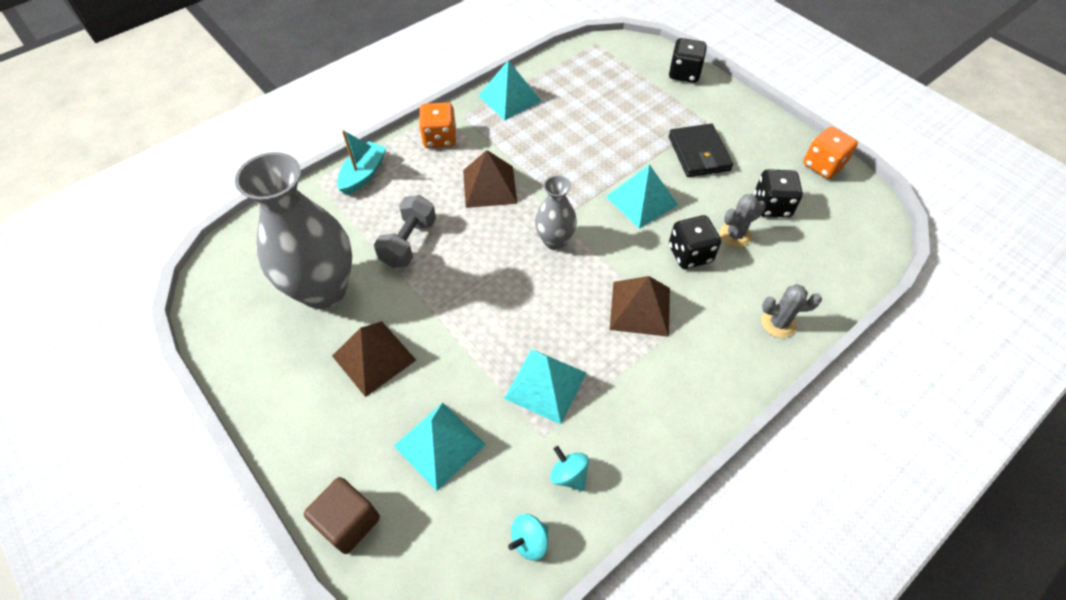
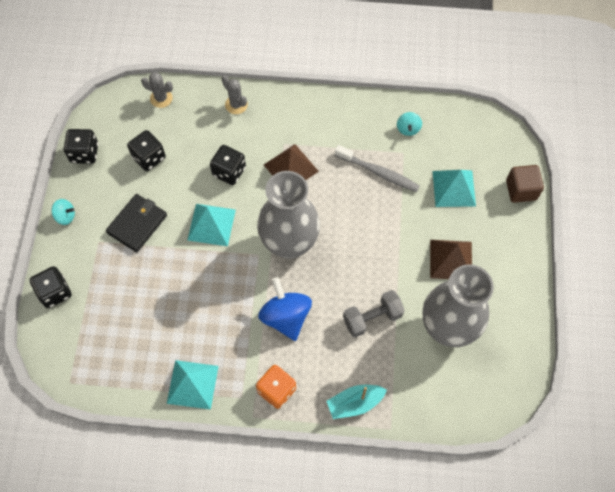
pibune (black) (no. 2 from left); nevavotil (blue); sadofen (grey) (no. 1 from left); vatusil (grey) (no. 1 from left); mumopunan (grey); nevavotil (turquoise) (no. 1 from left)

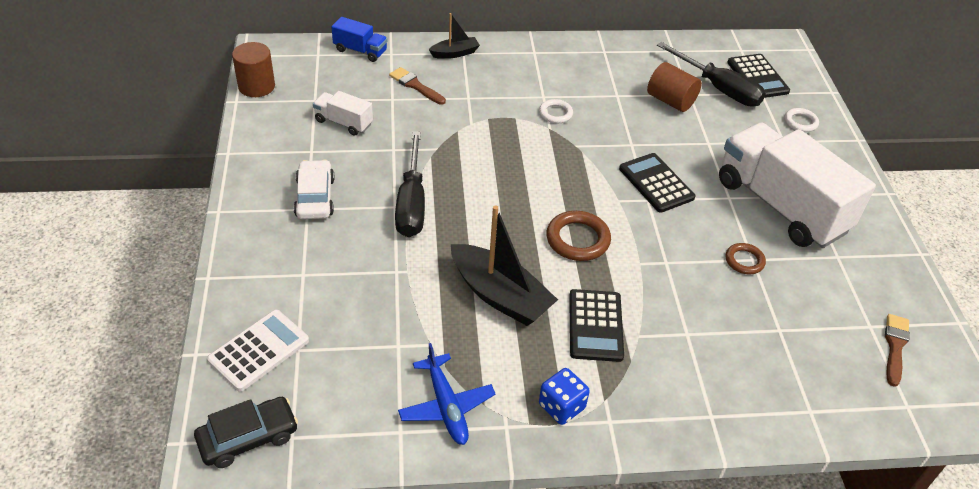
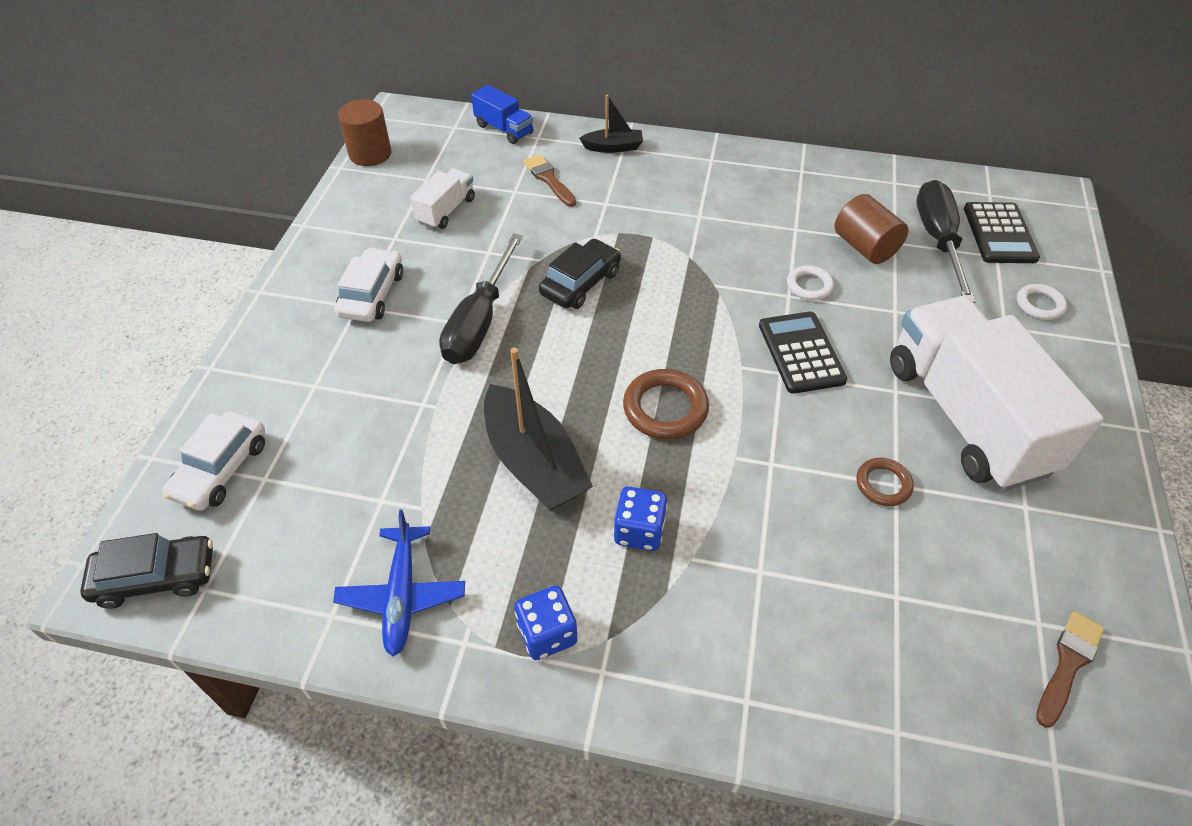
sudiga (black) (no. 2 from left); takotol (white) (no. 1 from left); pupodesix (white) (no. 1 from left); pibune (blue) (no. 2 from left); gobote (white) (no. 1 from left); gobote (black) (no. 2 from left)

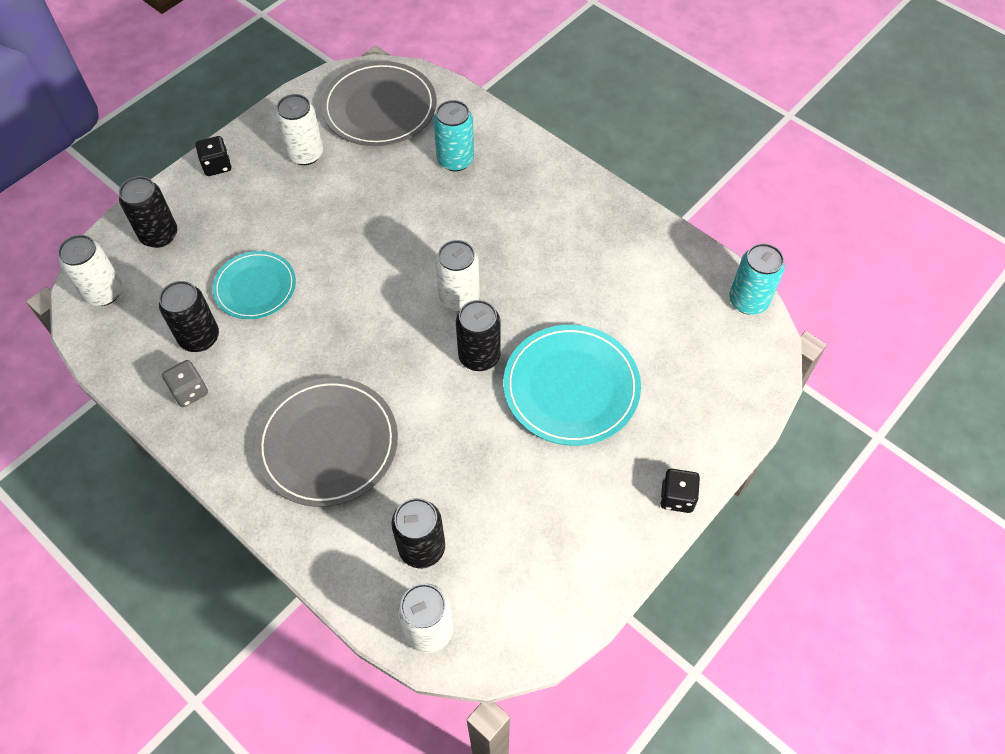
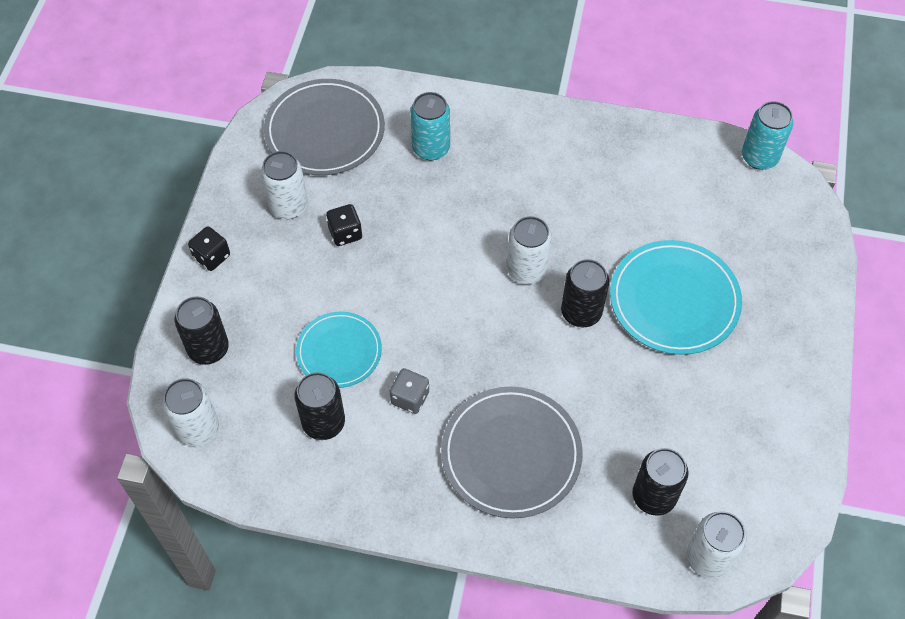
pibune (grey); pibune (black) (no. 2 from left)

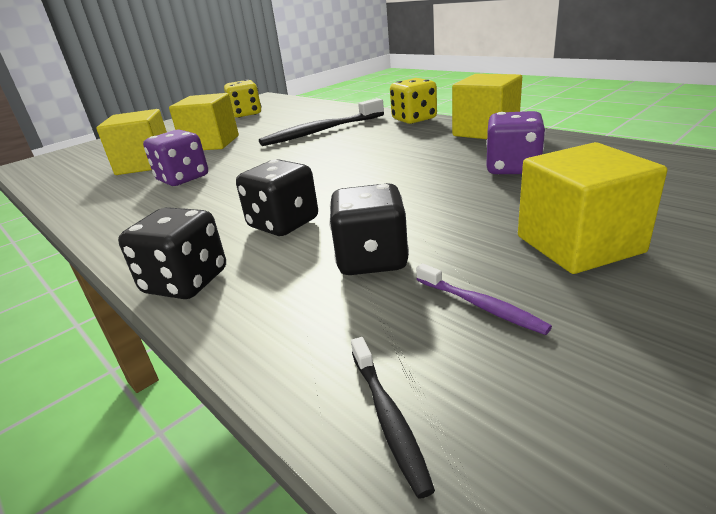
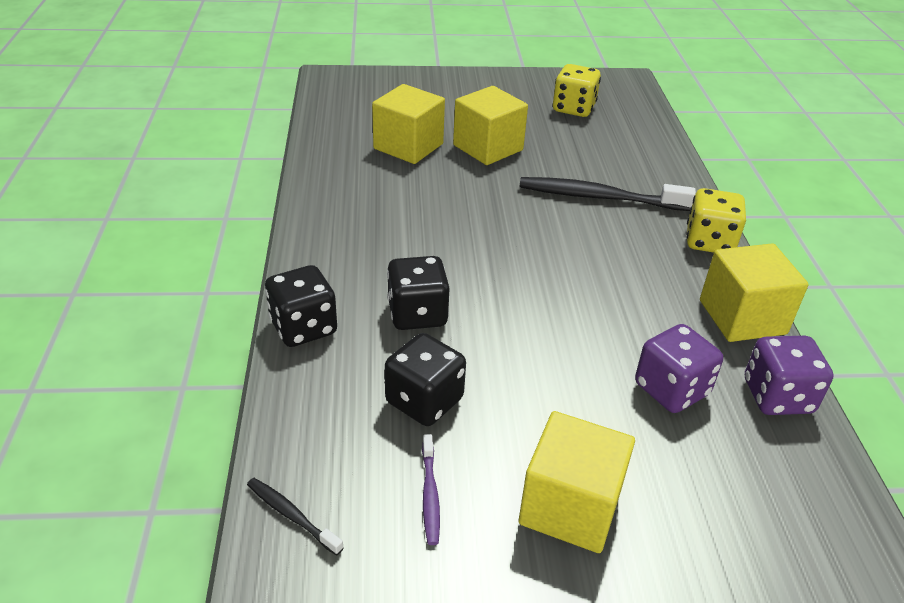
pibune (purple) (no. 2 from left); mumopunan (black) (no. 1 from left)

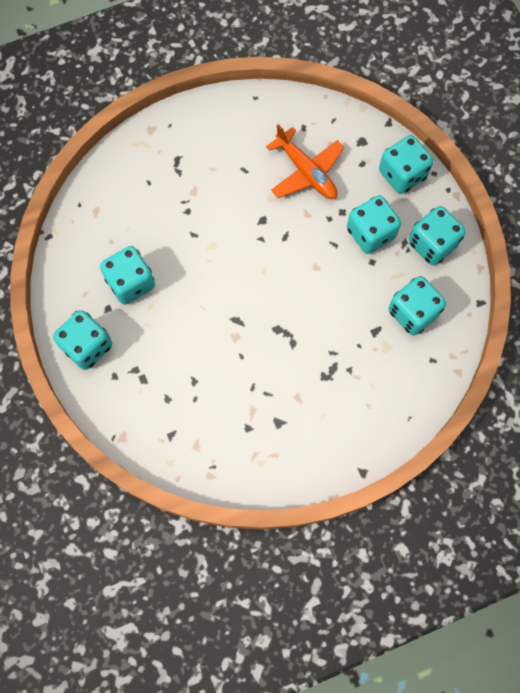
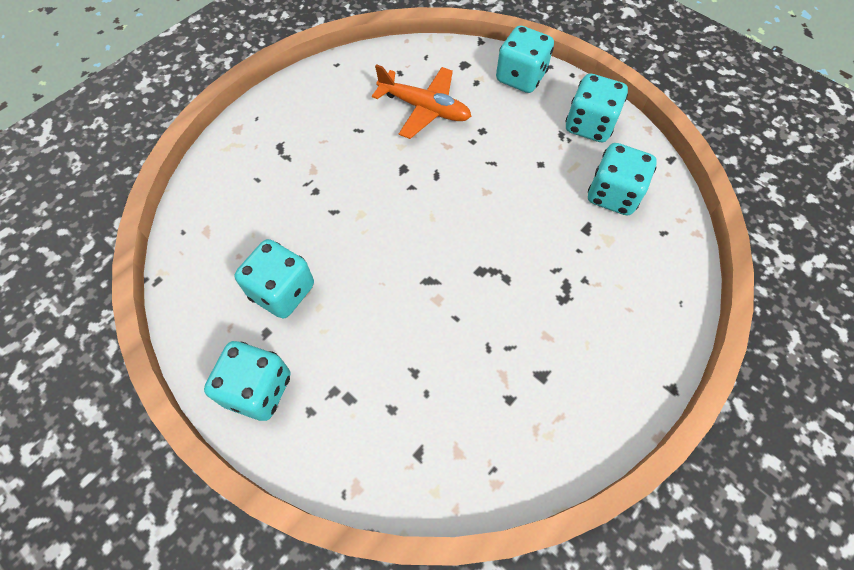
pibune (turquoise) (no. 3 from left in the first image)

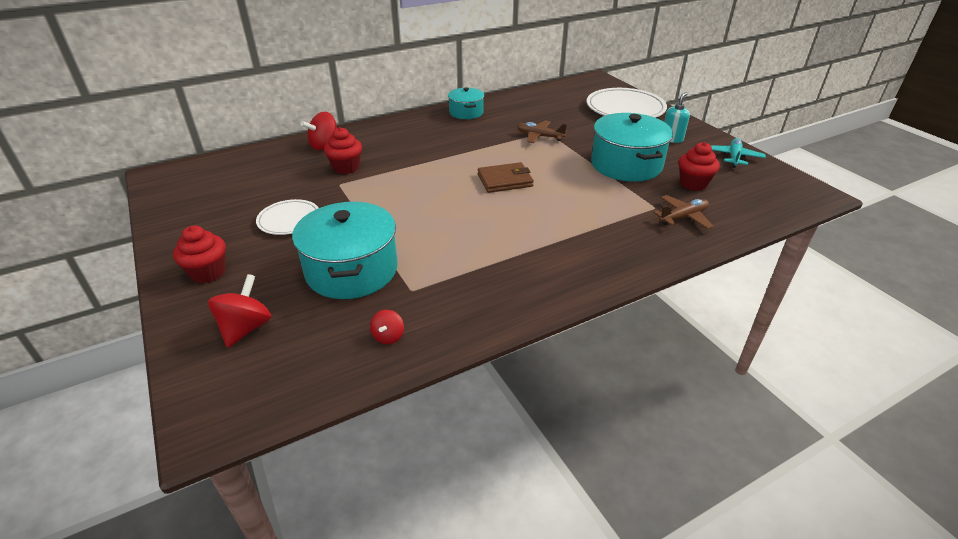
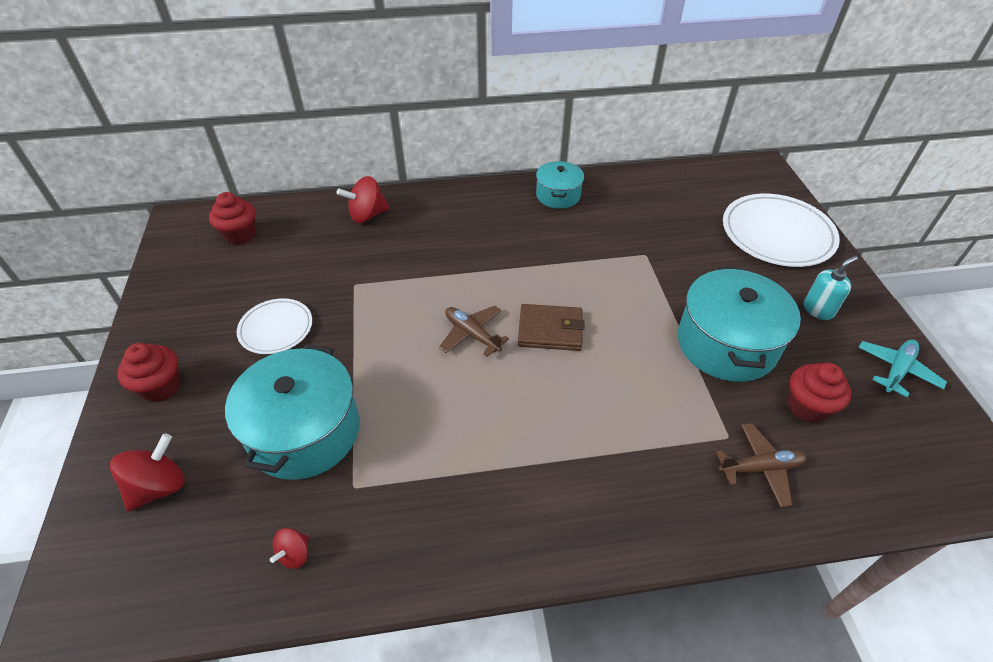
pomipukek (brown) (no. 1 from left); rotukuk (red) (no. 2 from left)

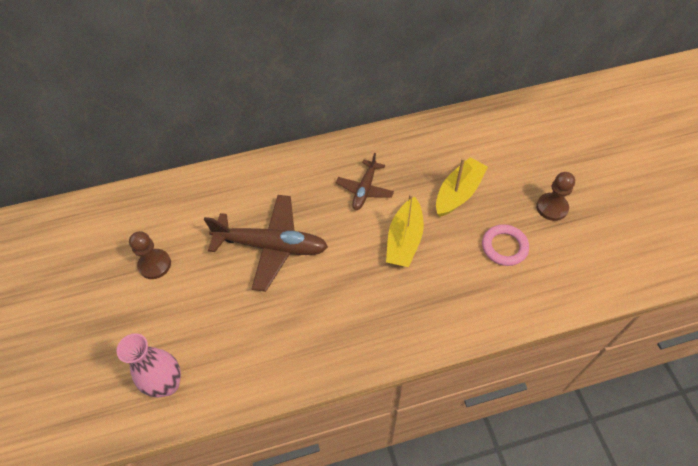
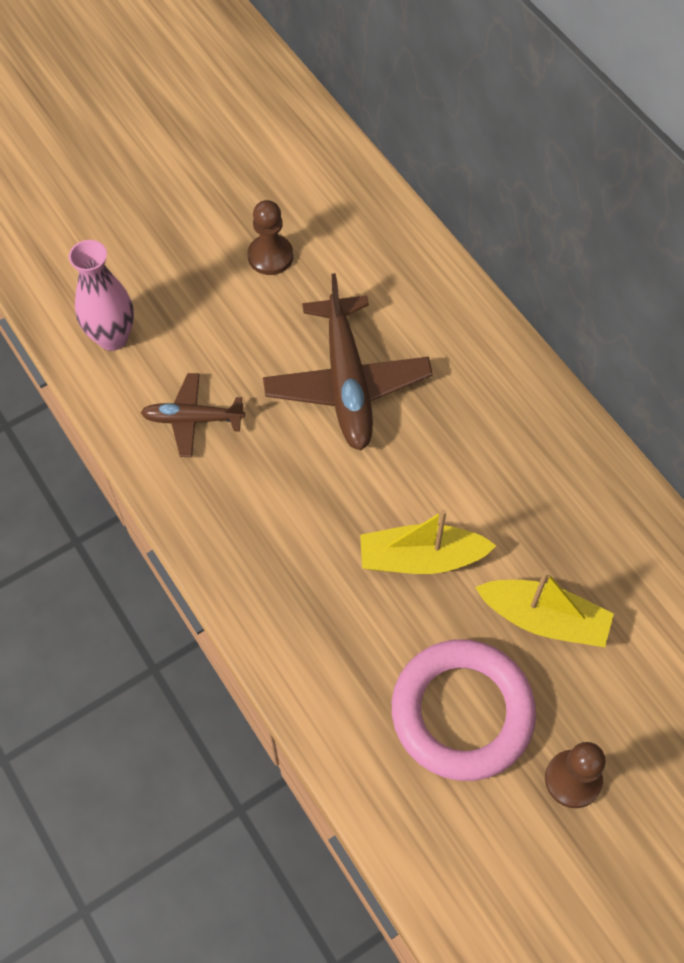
pomipukek (brown) (no. 1 from left); pupodesix (pink)

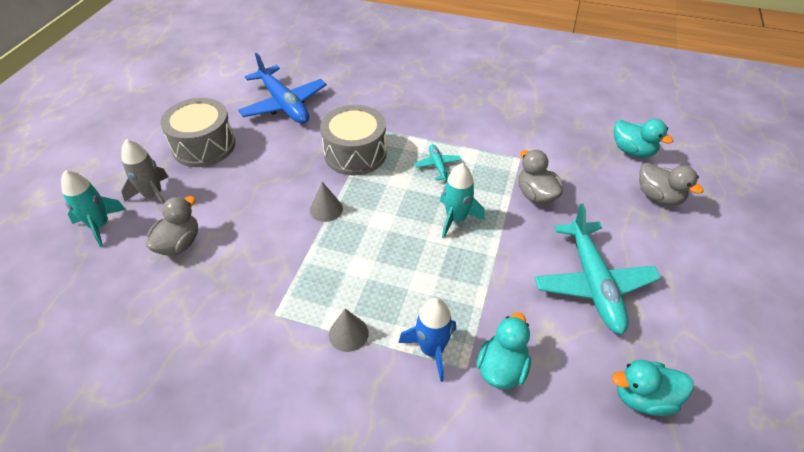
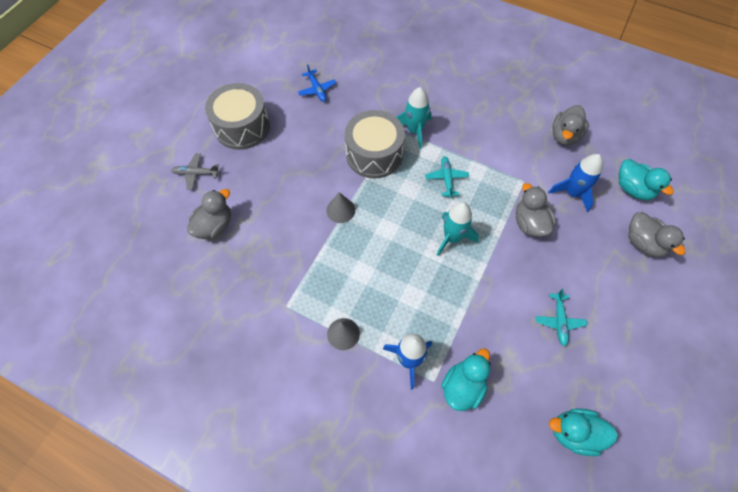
pomipukek (blue); pomipukek (grey); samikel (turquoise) (no. 1 from left); pomipukek (turquoise) (no. 2 from left); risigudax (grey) (no. 3 from left); samikel (blue) (no. 2 from left)

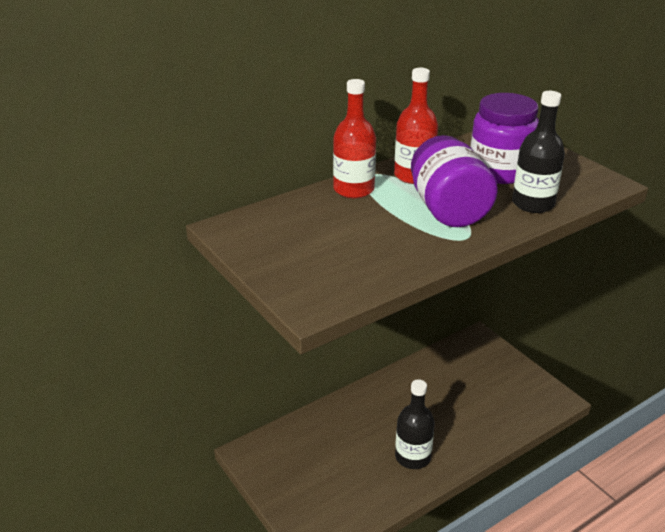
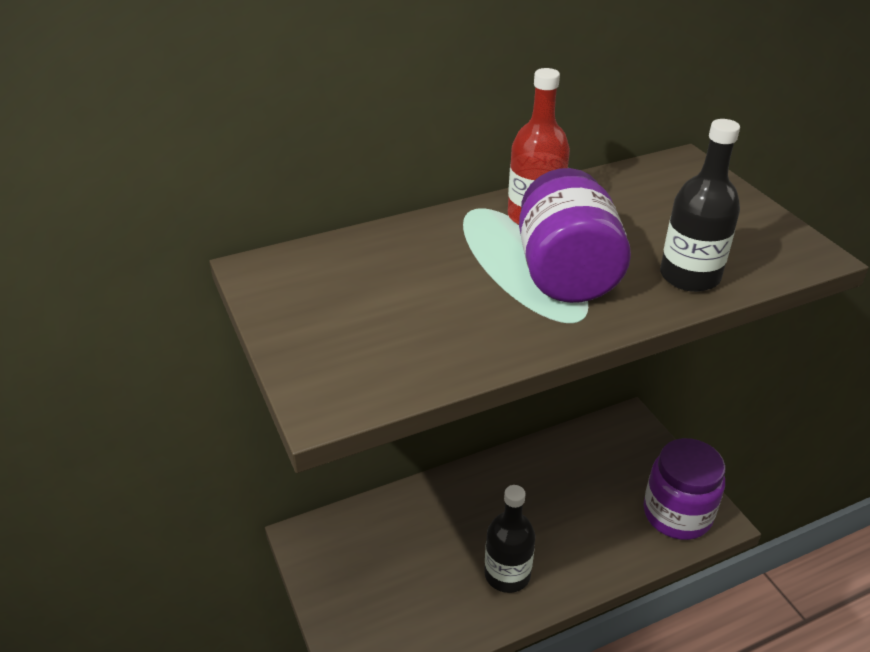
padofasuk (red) (no. 1 from left in the first image); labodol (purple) (no. 2 from left)

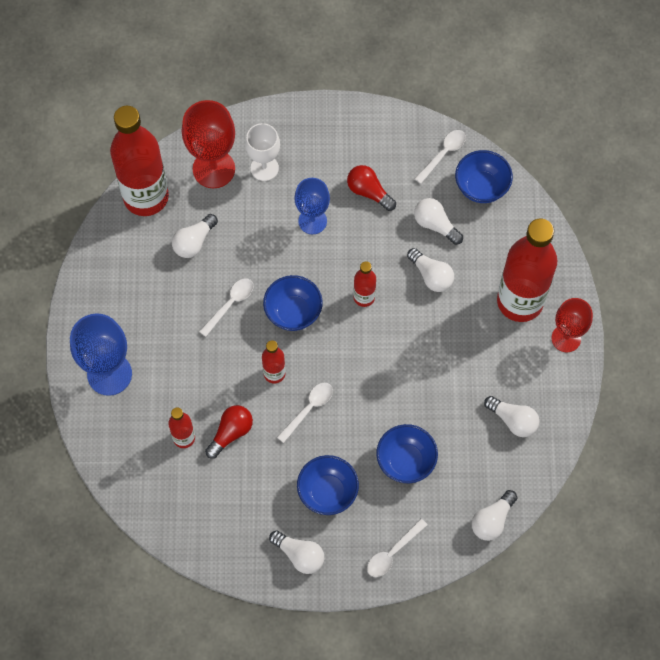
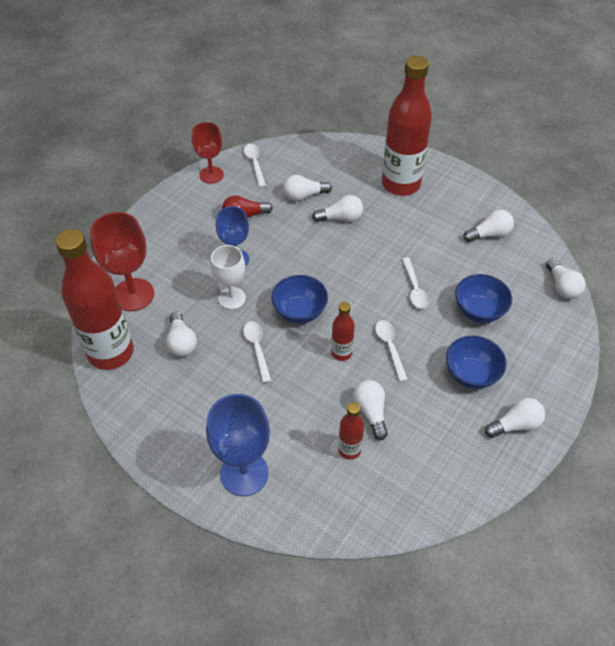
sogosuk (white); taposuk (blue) (no. 4 from left in the first image); padofasuk (red) (no. 4 from left in the first image); sogosuk (red) (no. 2 from left); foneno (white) (no. 4 from left); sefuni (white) (no. 4 from left)

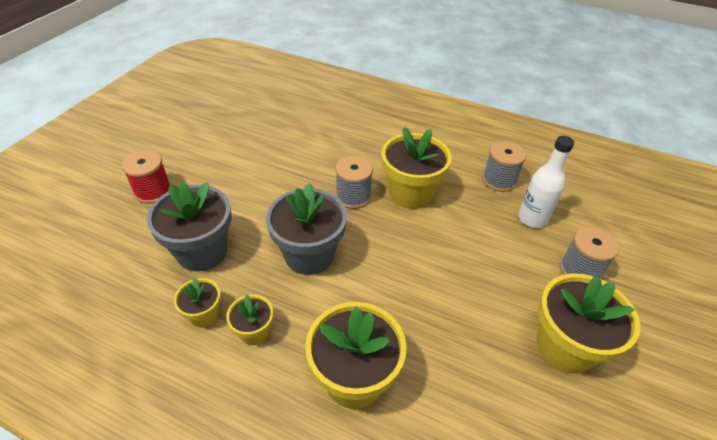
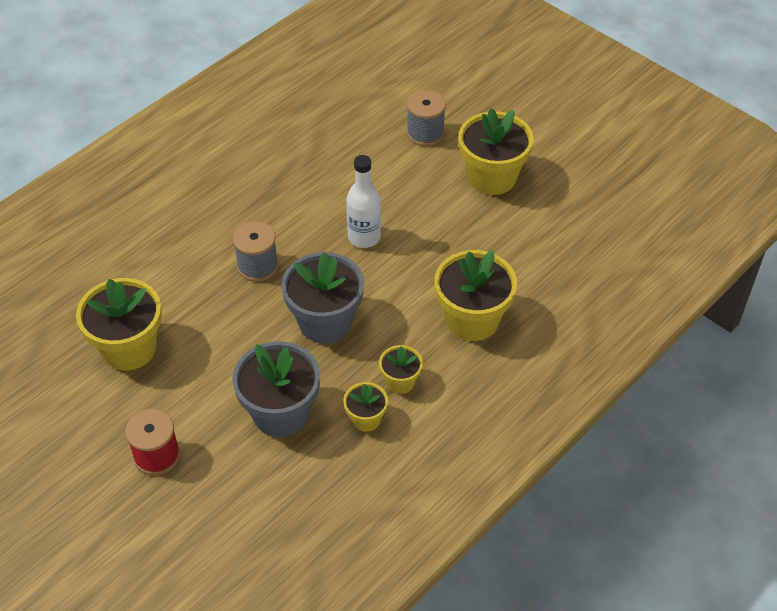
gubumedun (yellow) (no. 1 from left); padofasuk (white); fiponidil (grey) (no. 2 from left in the first image)

